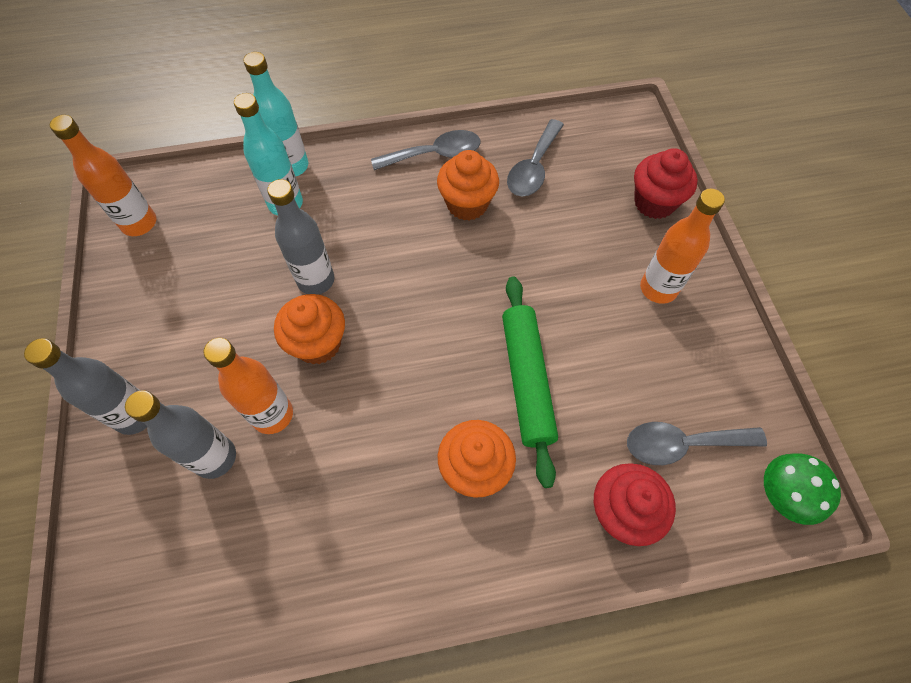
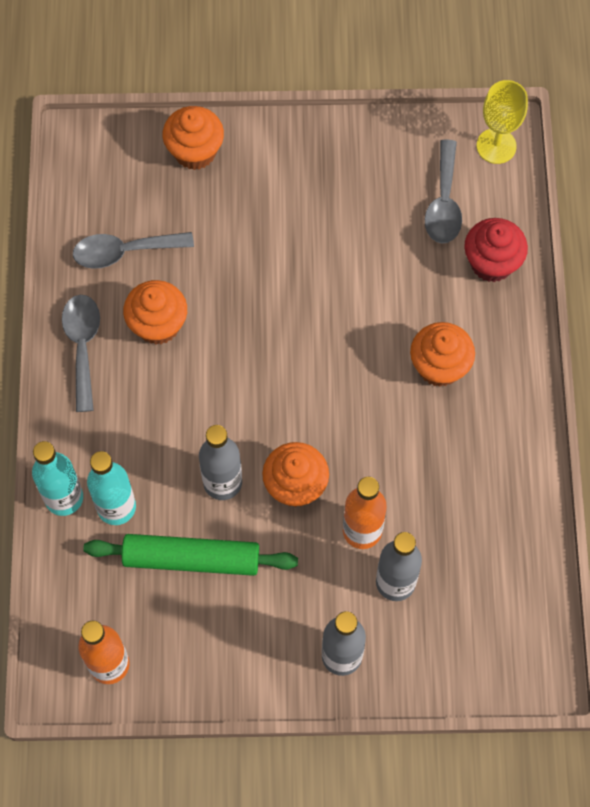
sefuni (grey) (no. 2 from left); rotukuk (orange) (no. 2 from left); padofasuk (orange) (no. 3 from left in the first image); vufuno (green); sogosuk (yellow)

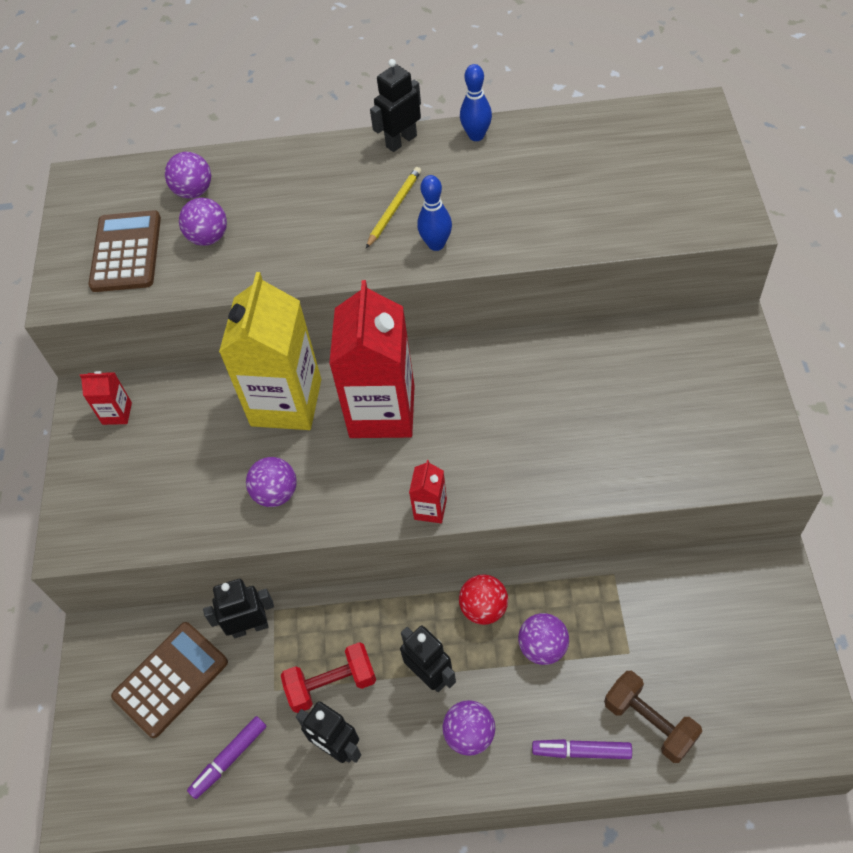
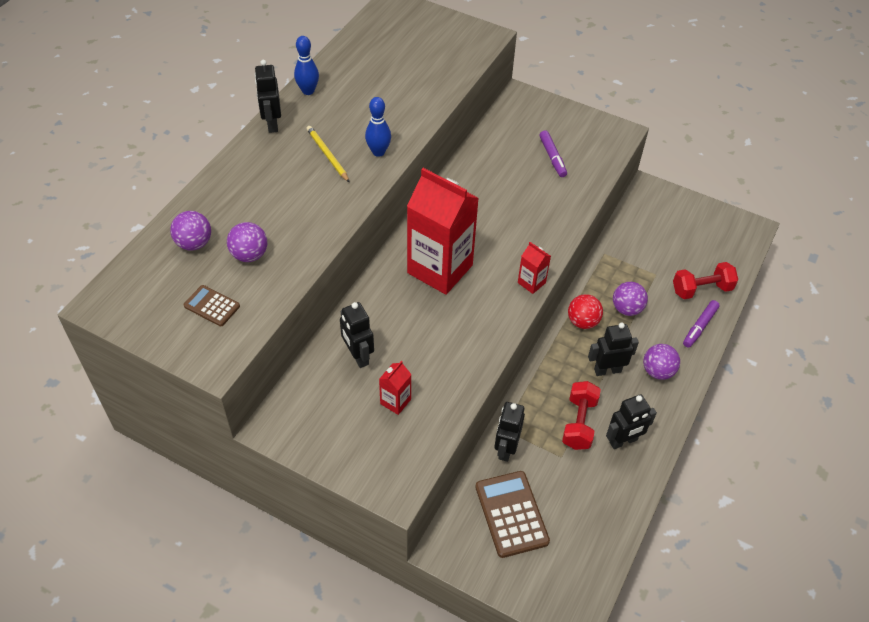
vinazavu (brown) (no. 1 from left); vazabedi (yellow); vazabedi (red) (no. 1 from left); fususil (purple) (no. 3 from left in the first image); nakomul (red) (no. 2 from left); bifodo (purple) (no. 1 from left); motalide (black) (no. 2 from left)

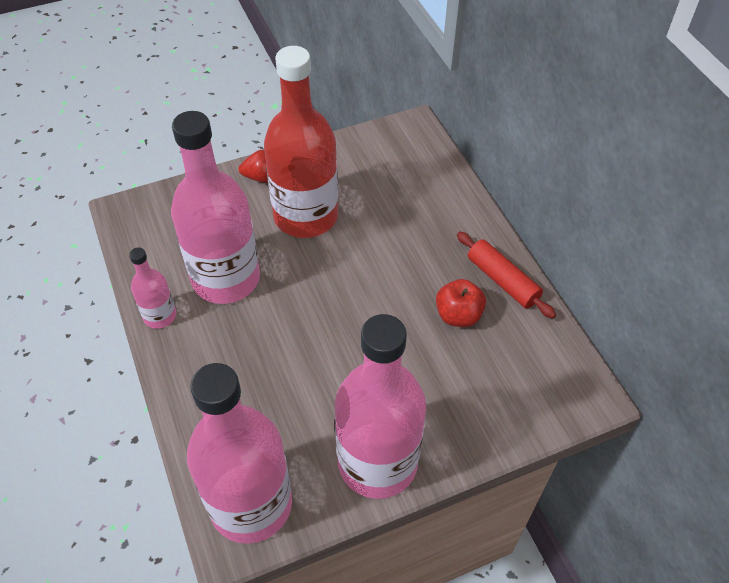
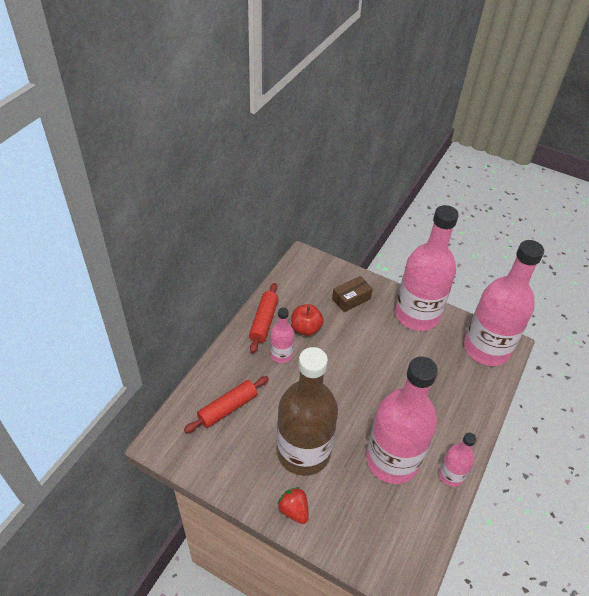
padofasuk (brown); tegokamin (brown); padofasuk (pink) (no. 1 from left); vufuno (red) (no. 1 from left)

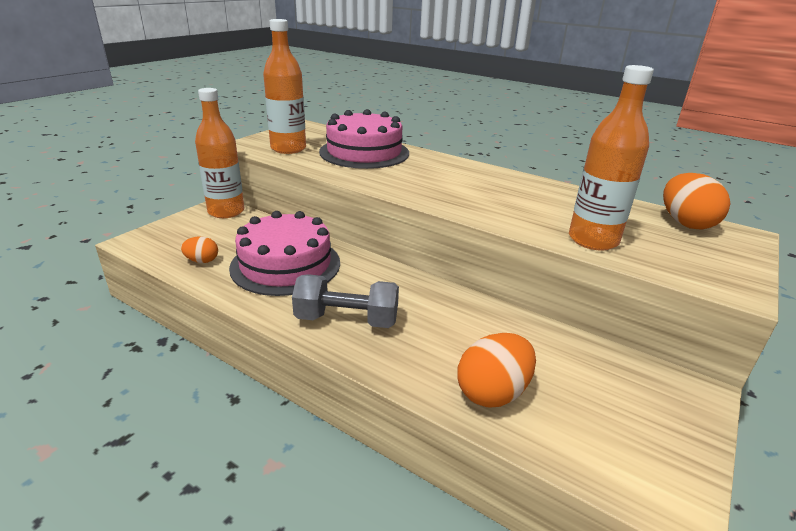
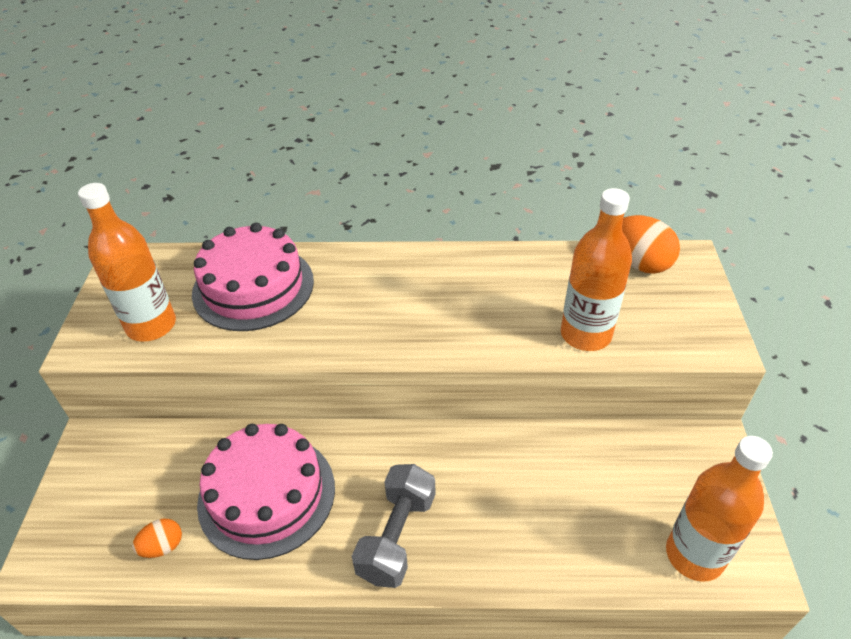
padofasuk (orange) (no. 3 from left); nakomul (grey); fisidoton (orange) (no. 2 from left in the first image)

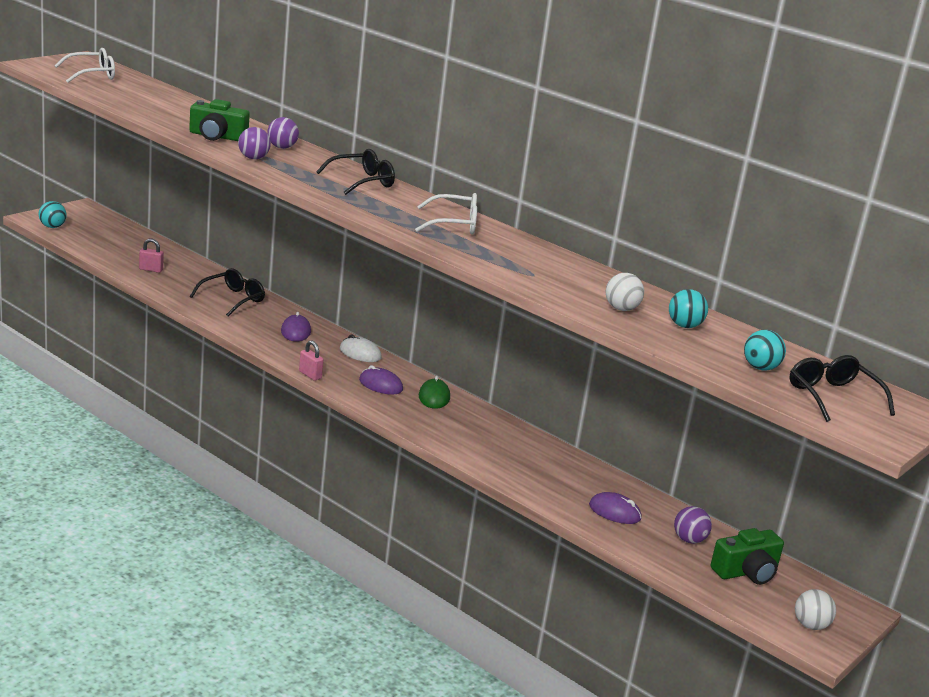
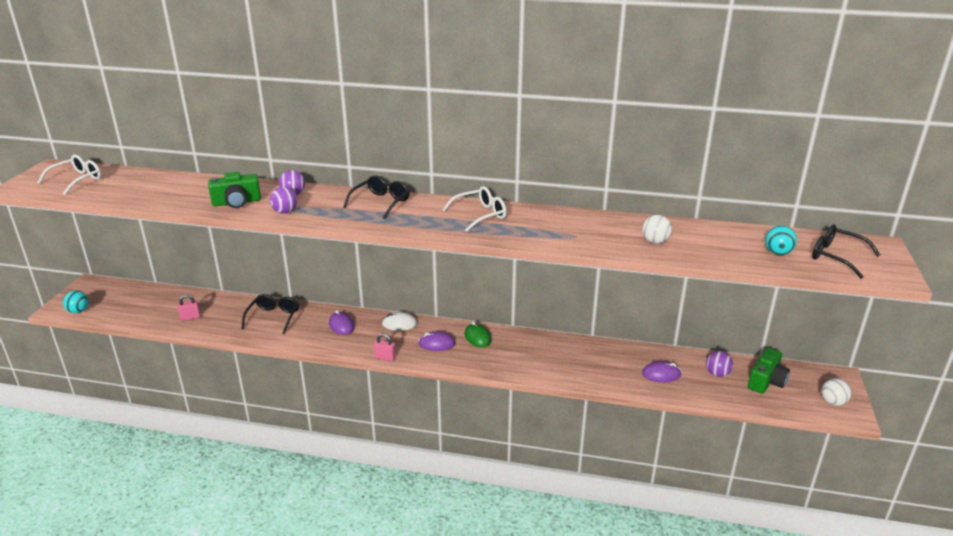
fususil (turquoise) (no. 2 from left in the first image)

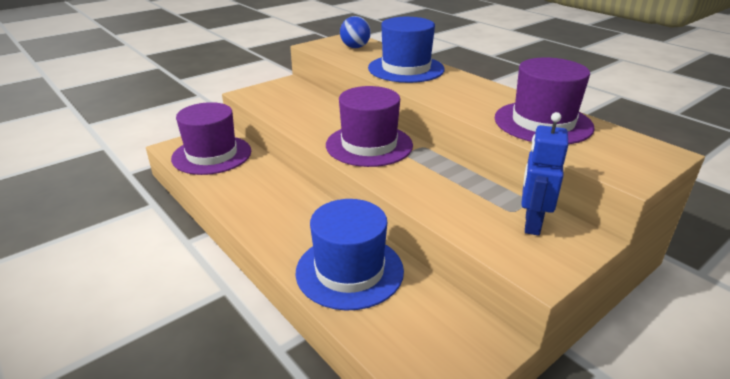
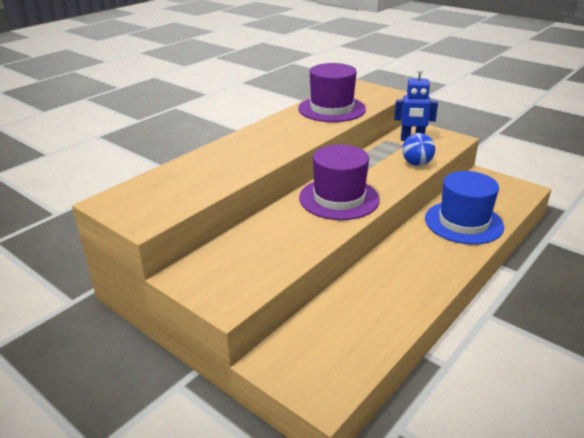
fususil (blue); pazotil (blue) (no. 2 from left in the first image); pazotil (purple) (no. 1 from left in the first image)

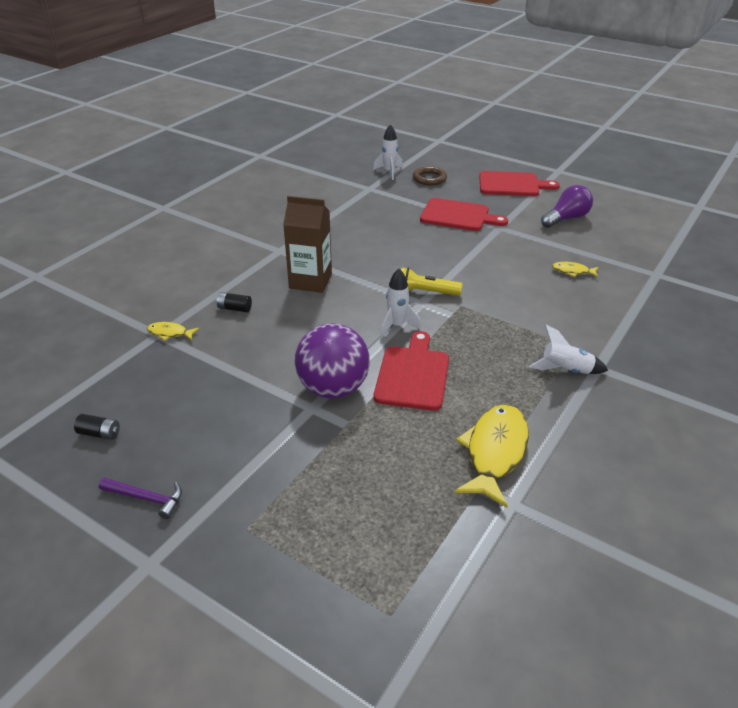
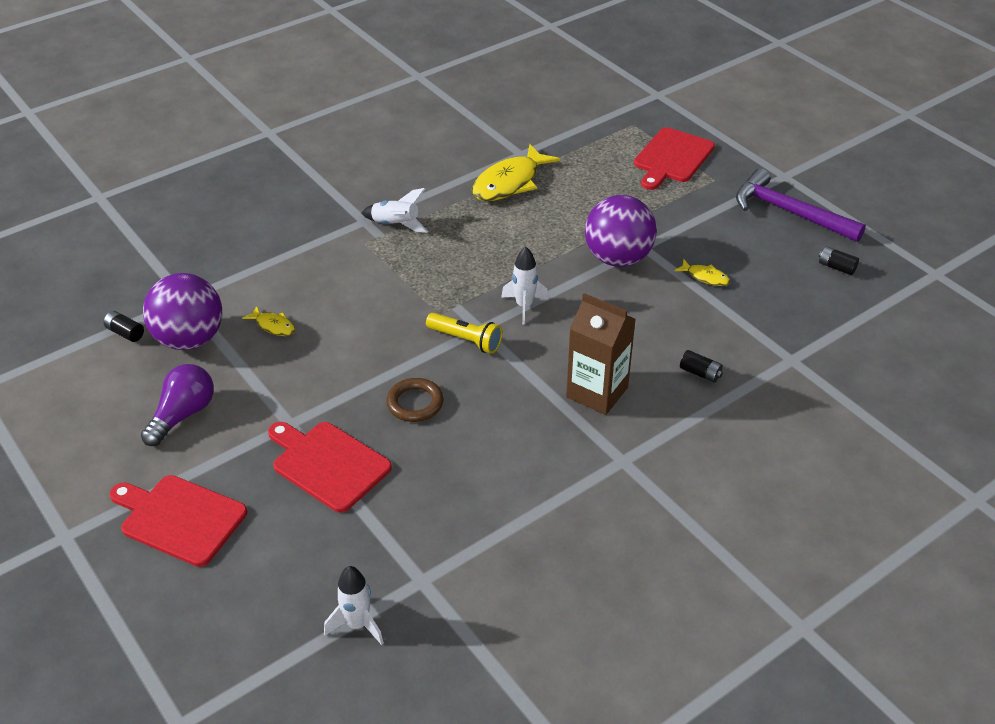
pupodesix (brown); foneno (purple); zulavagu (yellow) (no. 3 from left); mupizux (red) (no. 3 from left); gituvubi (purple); fususil (purple) (no. 1 from left); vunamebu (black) (no. 1 from left)

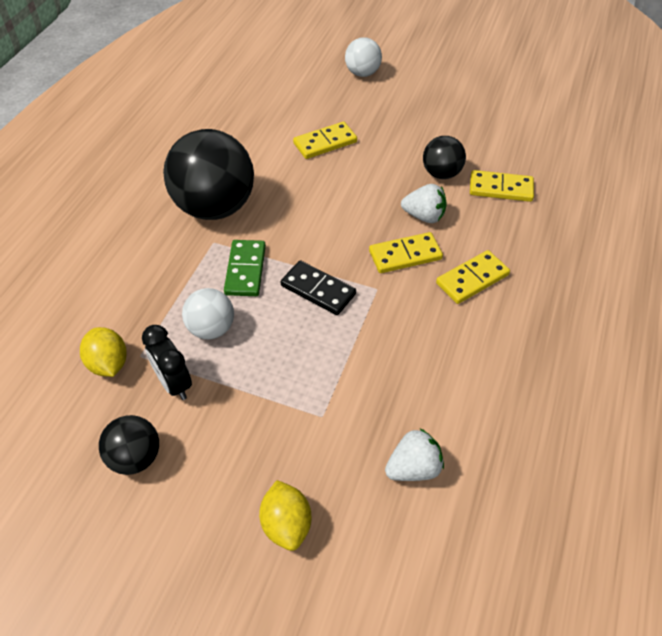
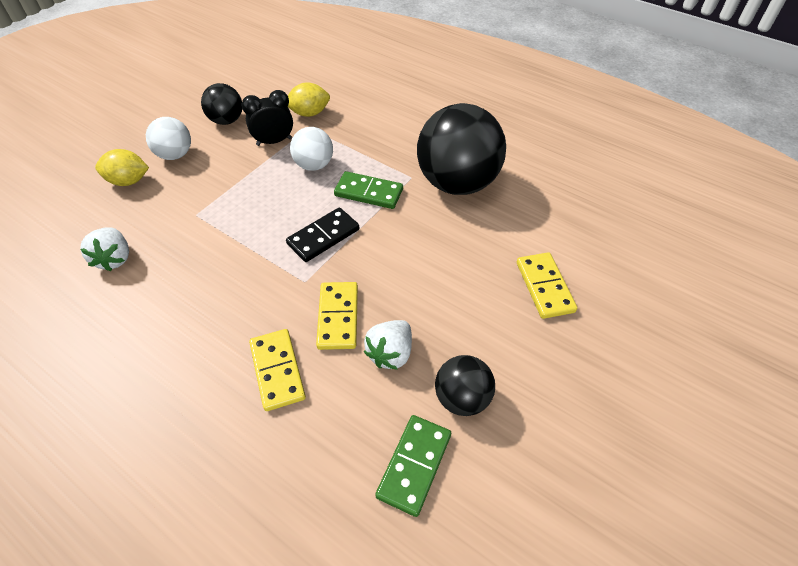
fususil (white) (no. 1 from left); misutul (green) (no. 2 from left)

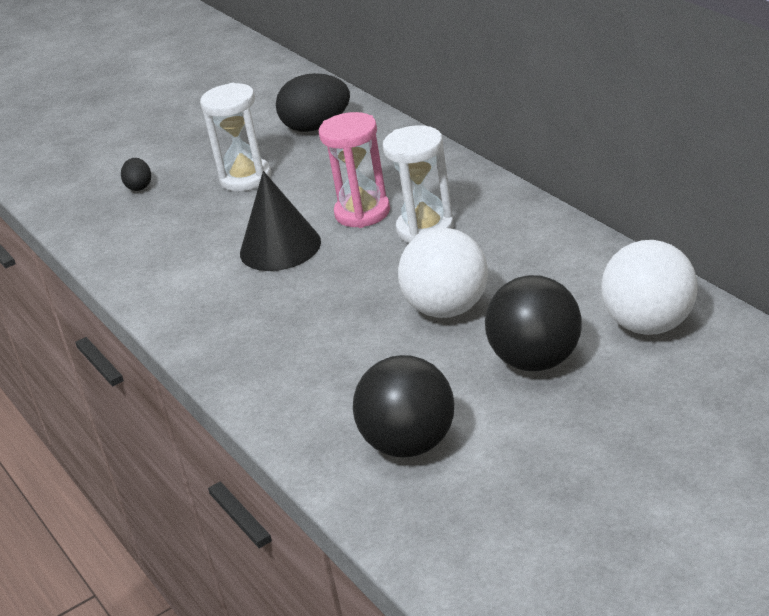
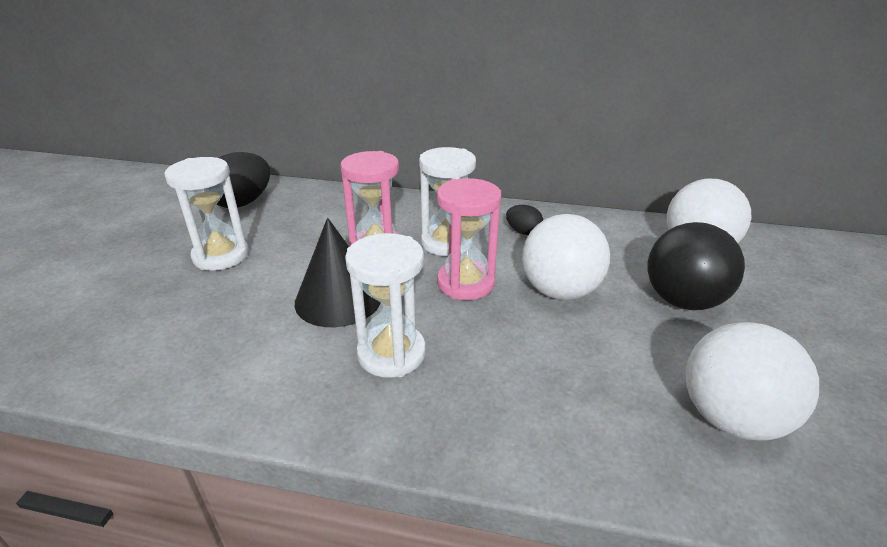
fisidoton (black) (no. 2 from left); fususil (white) (no. 3 from left); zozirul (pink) (no. 2 from left); zozirul (white) (no. 2 from left)

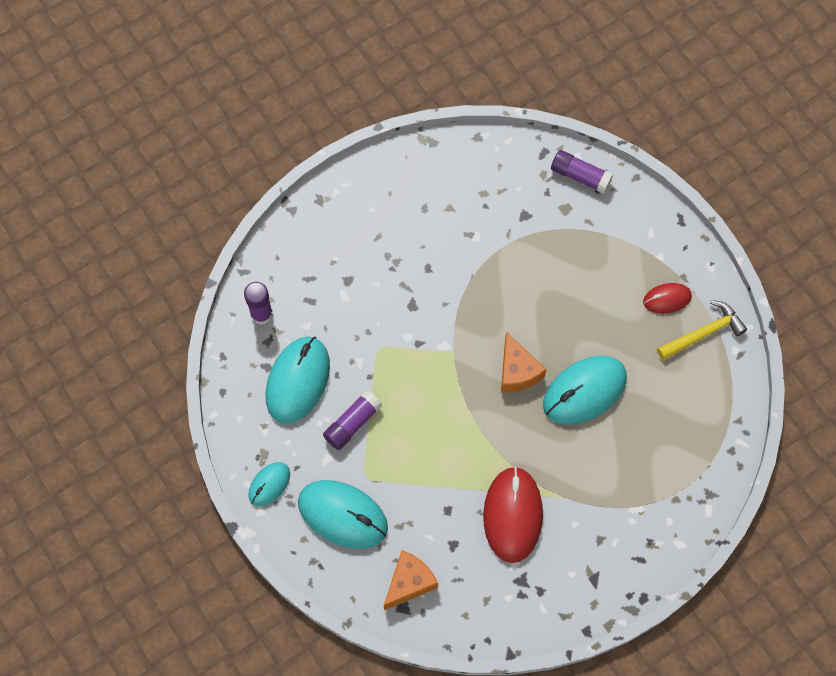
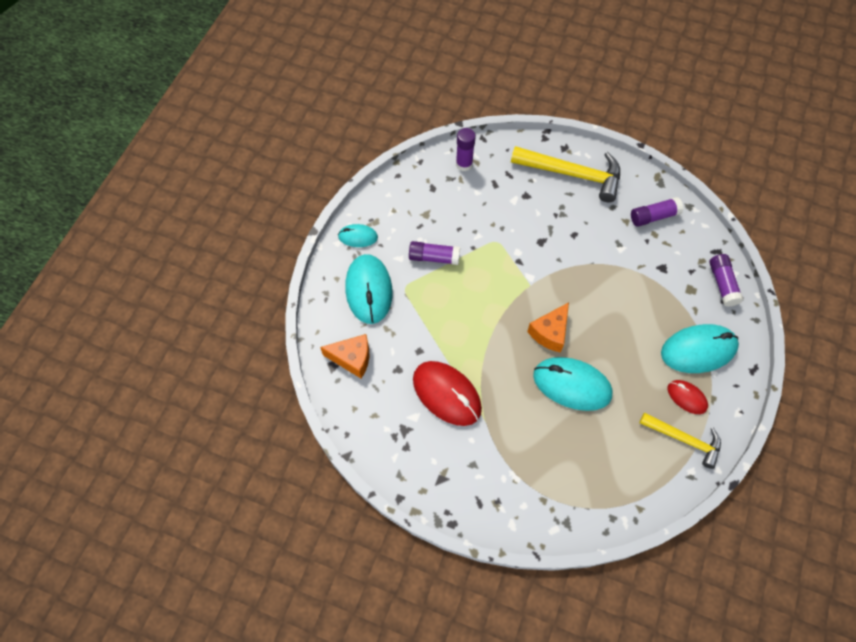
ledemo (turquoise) (no. 4 from left); ledemo (red) (no. 1 from left); gituvubi (yellow) (no. 1 from left); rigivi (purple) (no. 3 from left)

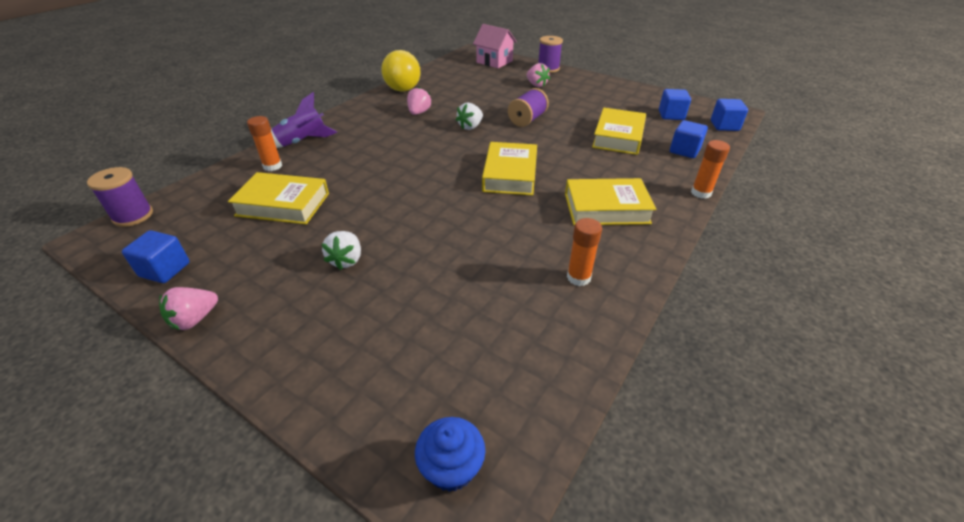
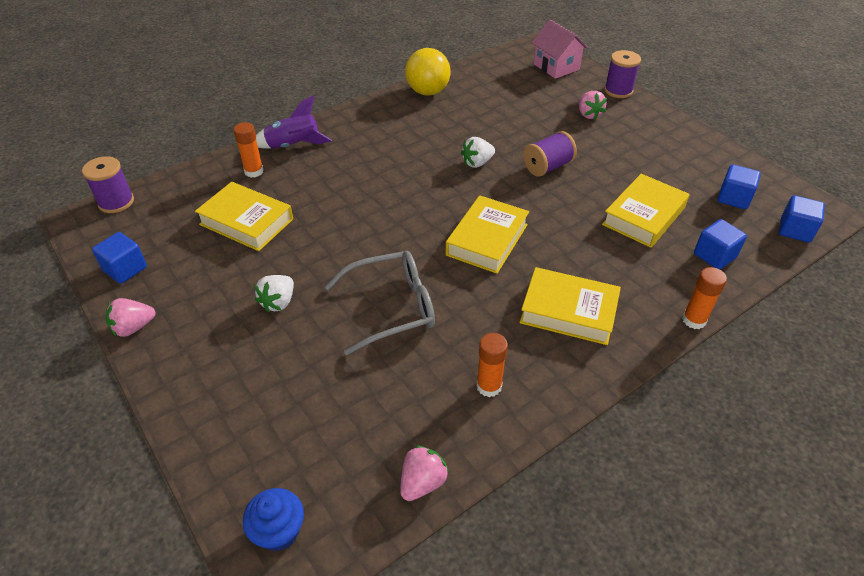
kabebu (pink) (no. 2 from left); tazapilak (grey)

